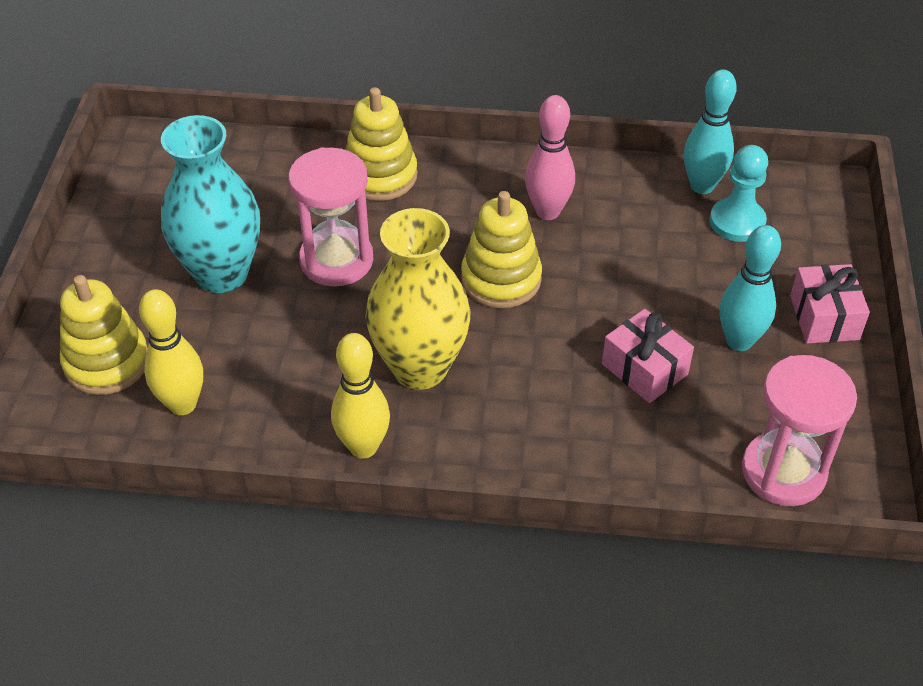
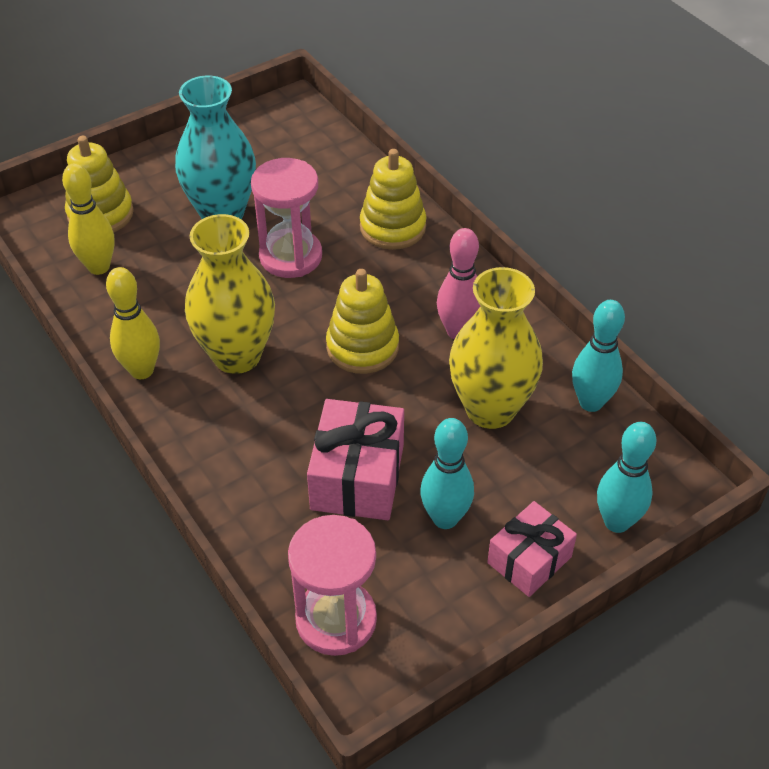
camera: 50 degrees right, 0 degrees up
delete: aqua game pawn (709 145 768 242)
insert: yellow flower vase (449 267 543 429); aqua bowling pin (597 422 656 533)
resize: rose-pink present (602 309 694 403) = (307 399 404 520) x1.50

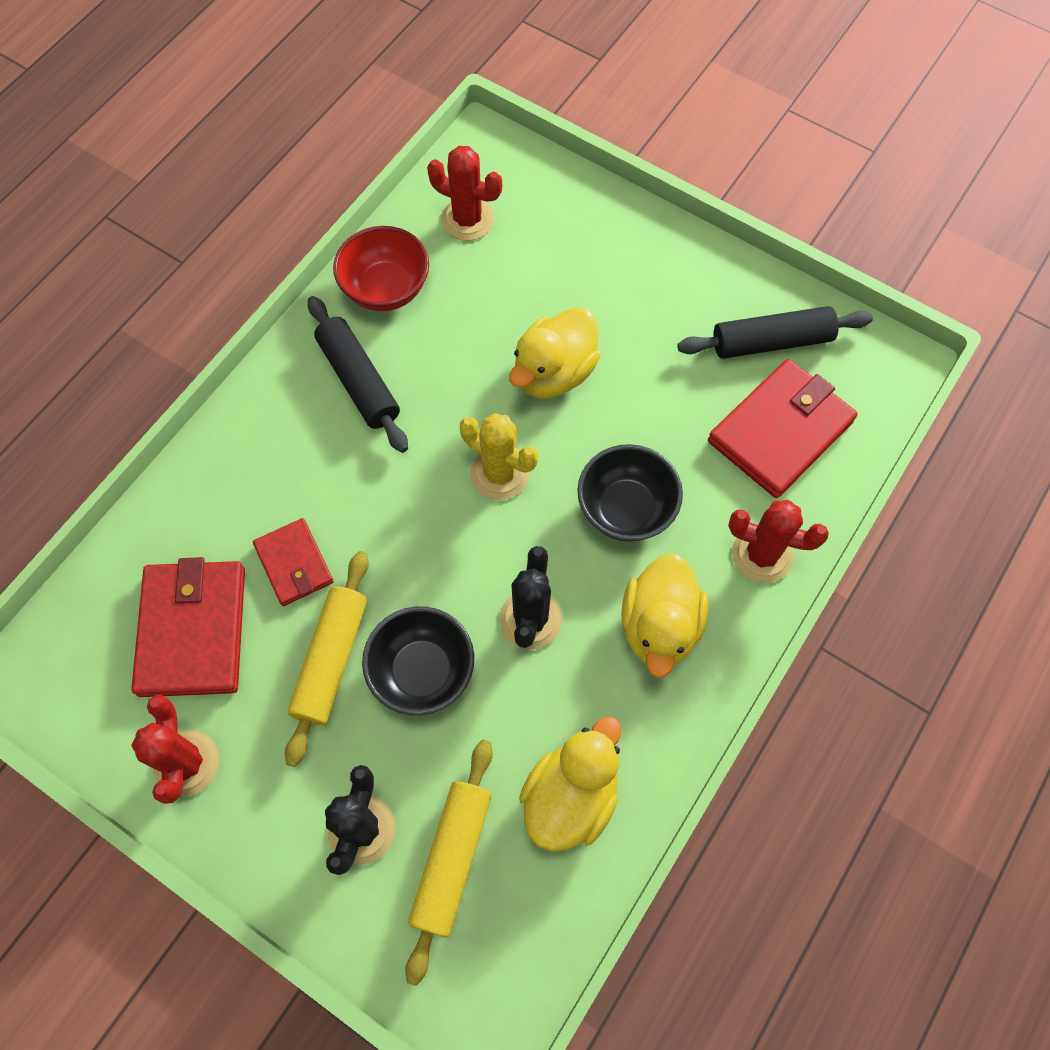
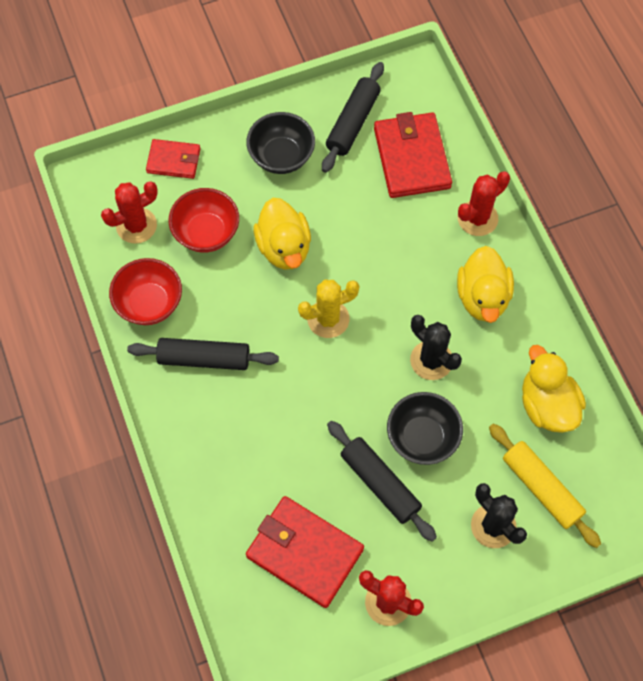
camera: 55 degrees left, 0 degrees up
insert: red serving bowl (169 188 239 253)
move: jet-black serving bowl (577 444 683 542) to (246 112 315 174); red wallet (253 518 334 606) to (146 139 200 179)
recolor: yellow dough roller (285 551 369 767) to jet-black dough roller (327 421 437 542)
rotate: yellow duck (621 553 708 678) = (457 246 514 323) 45 degrees clockwise

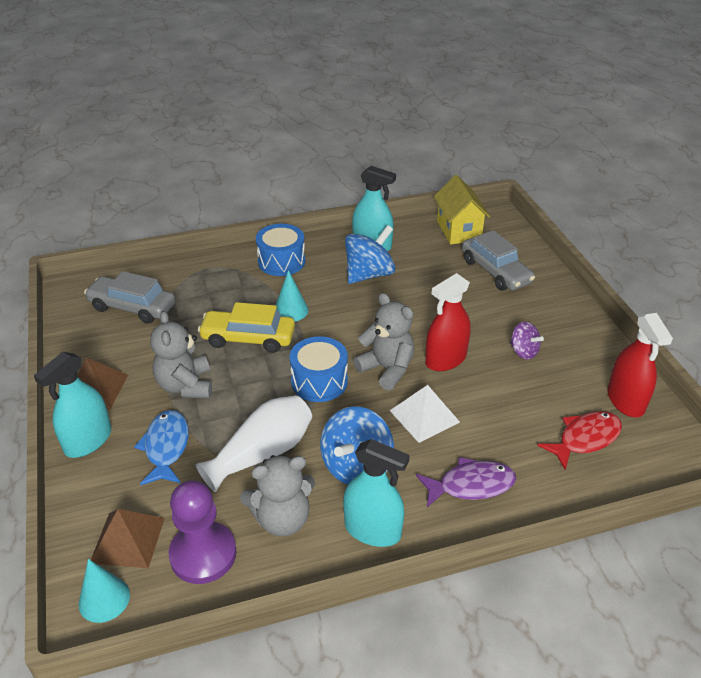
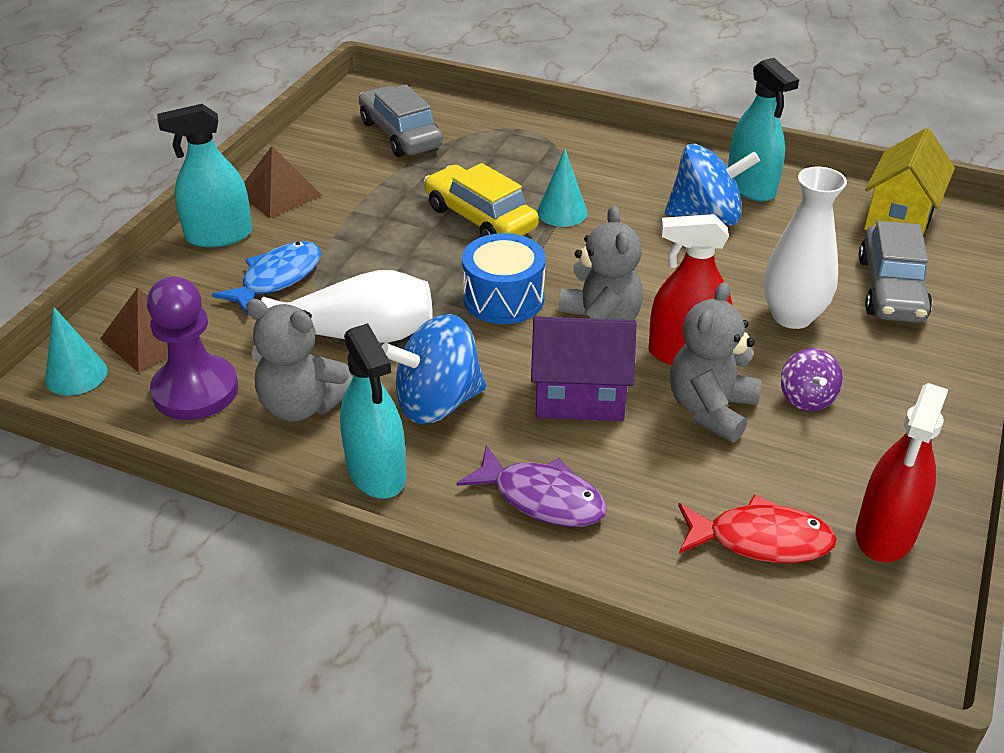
camera: 40 degrees right, 0 degrees up
delete: royal blue drum (256 224 305 276)
insert: white flower vase (763 167 847 329)
move: gray stuffed bear (150 311 212 398) to (670 282 761 443)
replace: white pyramid (390 385 460 443) to royal purple cottage (531 316 636 421)

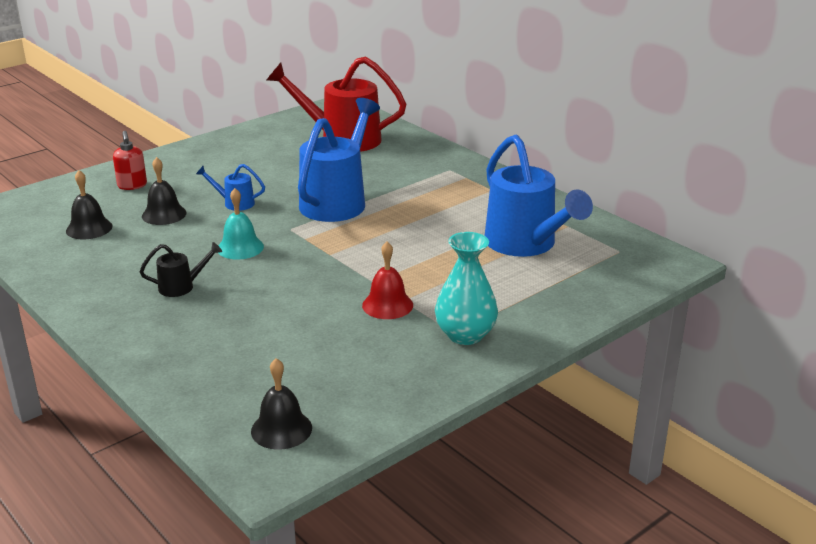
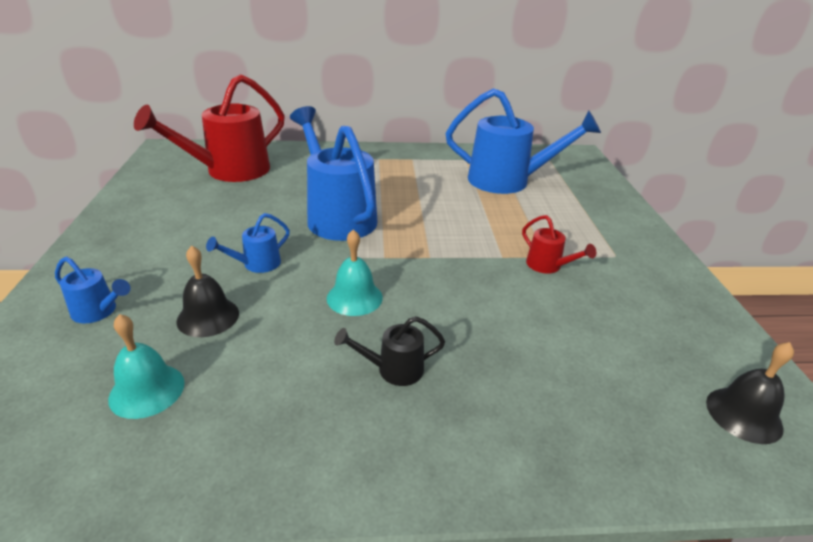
camera: 55 degrees left, 5 degrees up
delete: aqua flower vase (435 232 498 345)
replace: red soap dispenser (113 131 147 190) to royal blue watering pot (55 256 131 323); red school bell (362 242 413 319) to red watering pot (522 215 596 274)
recolor: jet-black school bell (66 170 113 239) to aqua school bell (108 314 185 419)
rotate: jet-black watering pot (140 242 222 297) = (334 316 445 386) 120 degrees counterclockwise

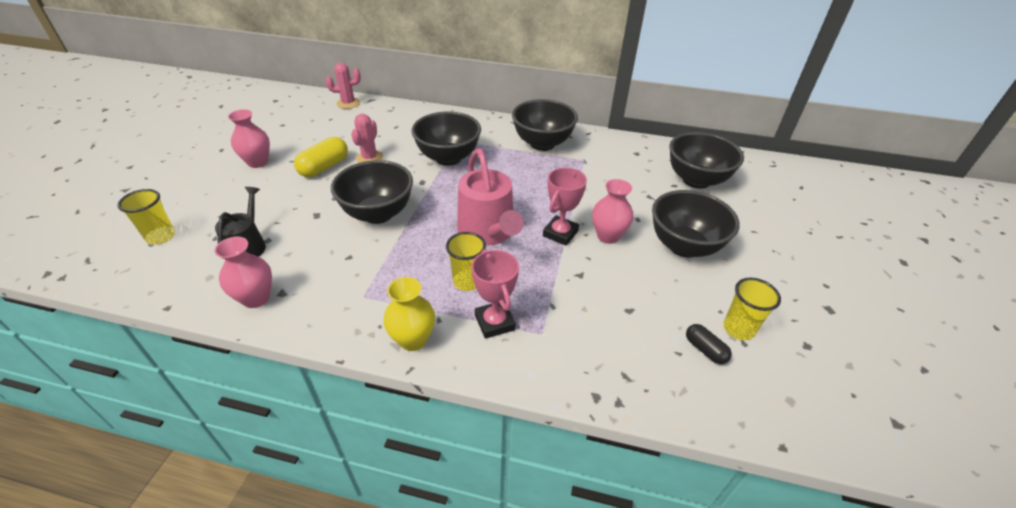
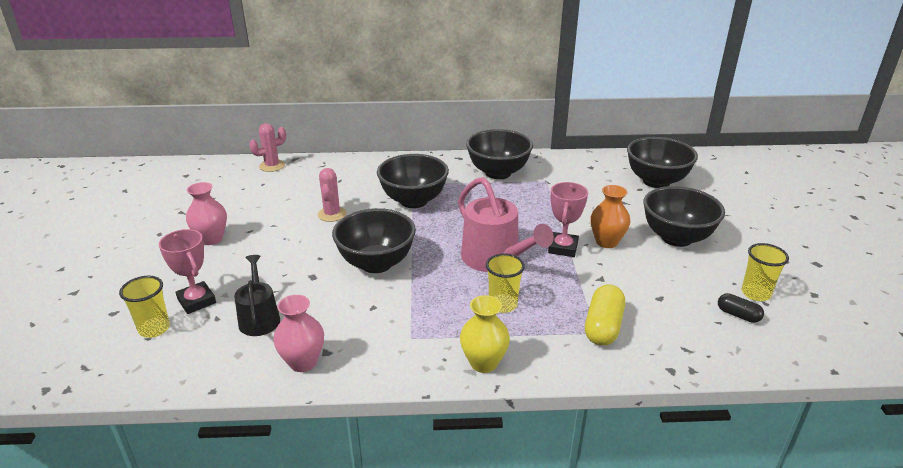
camera: 15 degrees left, 10 degrees down
move: yellow capsule (294 137 348 177) to (585 284 625 346); rose-pink trophy (471 249 519 339) to (159 229 216 314)
recolor: rose-pink flower vase (592 179 634 244) to bright orange flower vase (590 185 630 248)

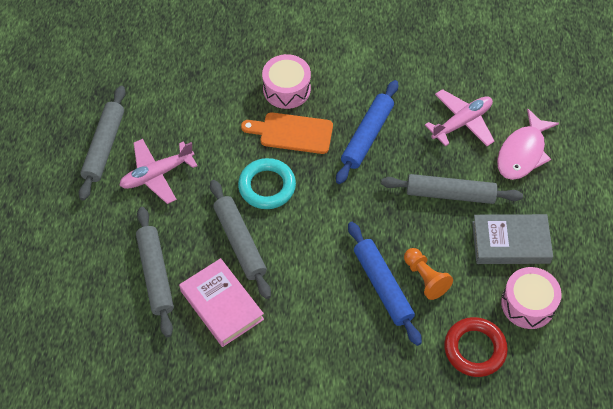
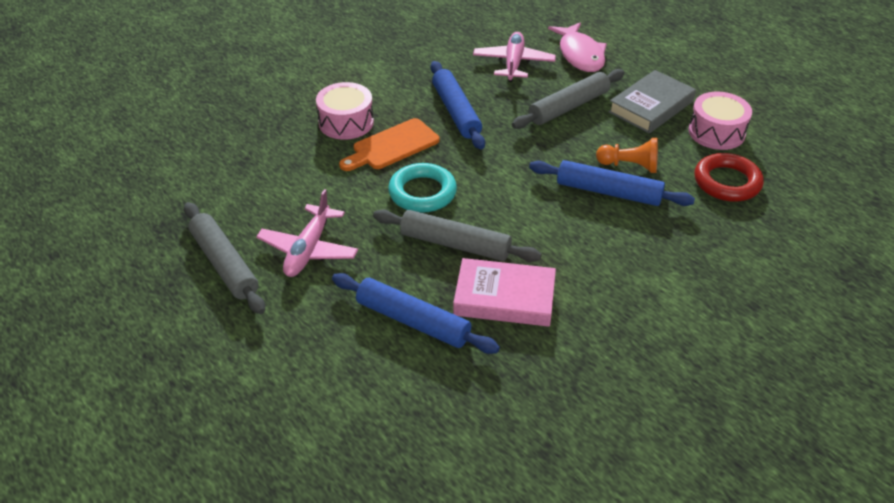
camera: 45 degrees left, 15 degrees down
recolor: gray dough roller (136 207 174 337) to royal blue dough roller (332 273 500 354)

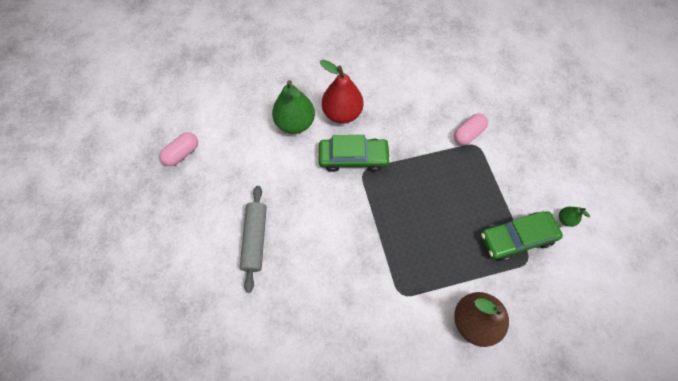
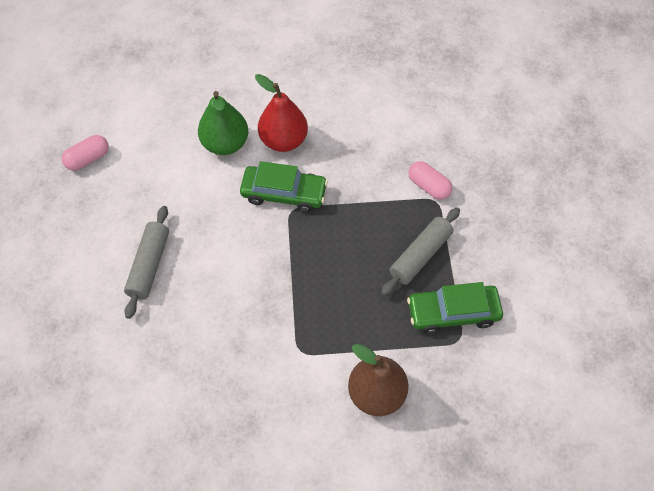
camera: 10 degrees right, 5 degrees down
delete: green pear (559 207 590 227)
insert: gray dough roller (381 207 460 296)
rotate: rose-pink capsule (454 113 488 145) = (408 161 453 200) 75 degrees clockwise

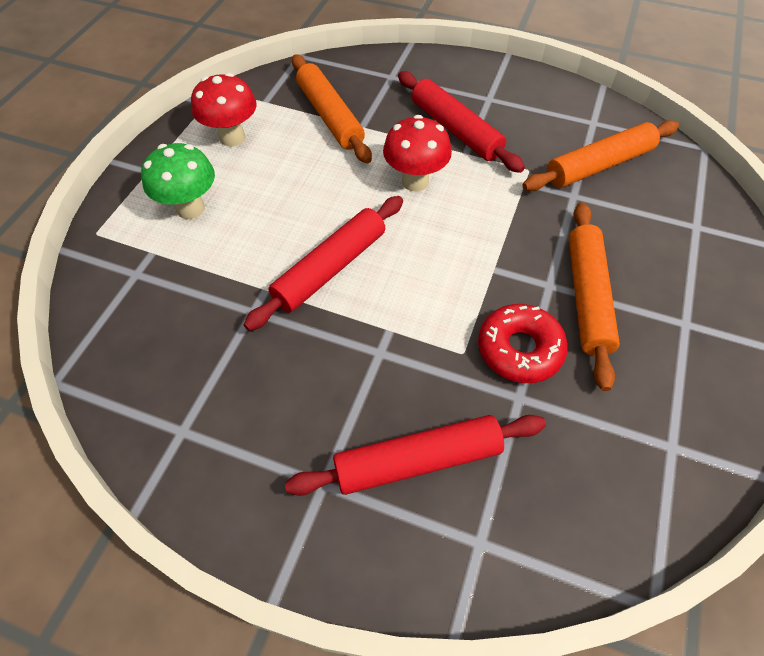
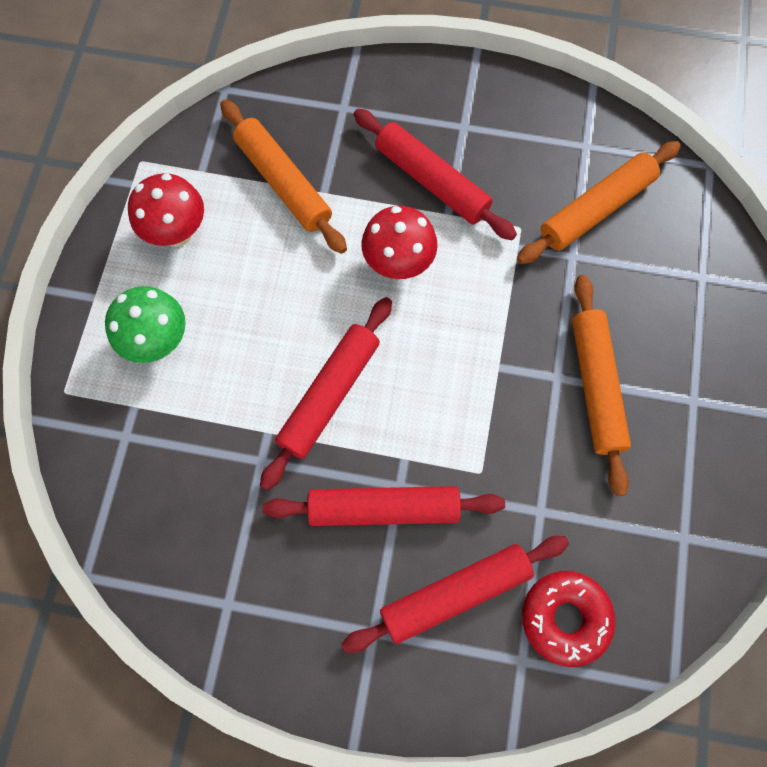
camera: 10 degrees left, 15 degrees up
insert: red dough roller (263 486 505 526)
move: red donut (478 304 568 383) to (522 571 616 667)

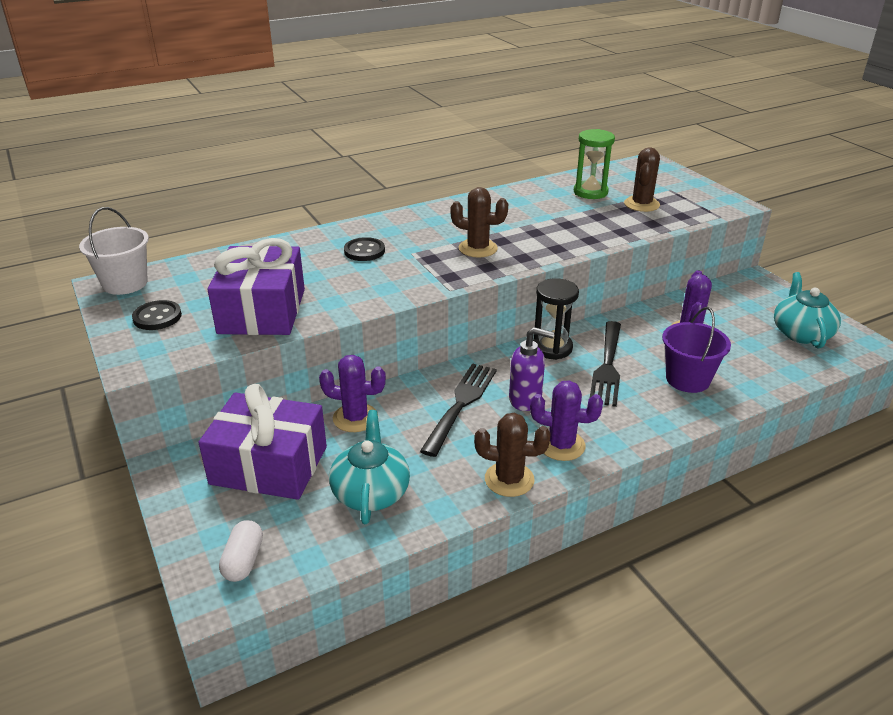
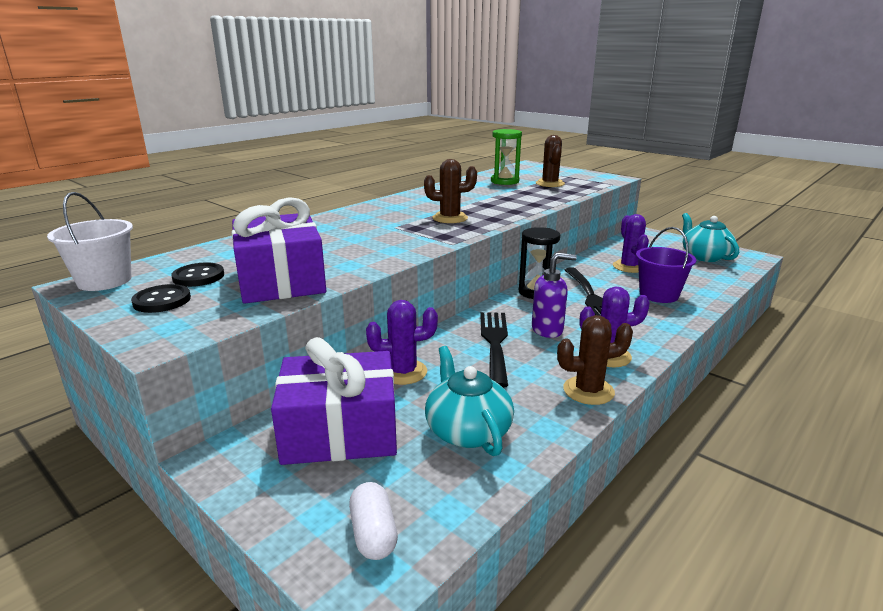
camera: 20 degrees left, 10 degrees down
move: jet-black button (344 237 385 261) to (171 262 224 287)

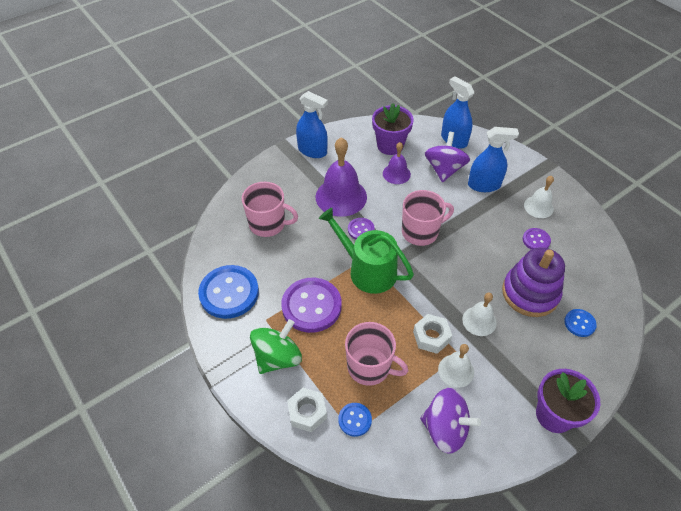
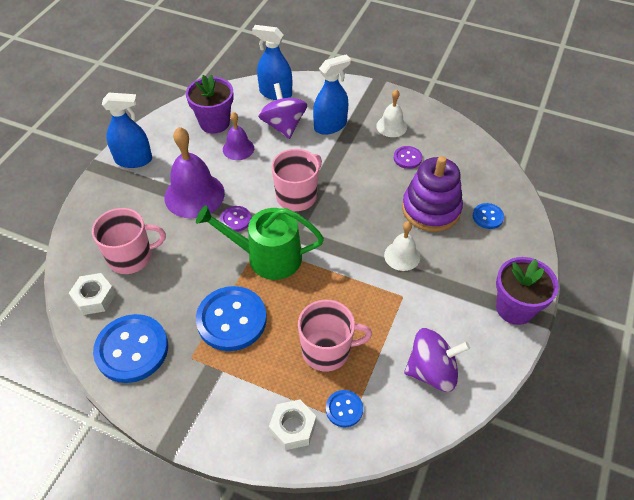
camera: 30 degrees left, 0 degrees up
delete: green toy top (250 319 302 374); white school bell (438 344 474 388)
move: white nut (413 314 452 354) to (69 273 116 315)
recolor: royal purple button (281 278 342 333) to royal blue button (196 286 267 351)

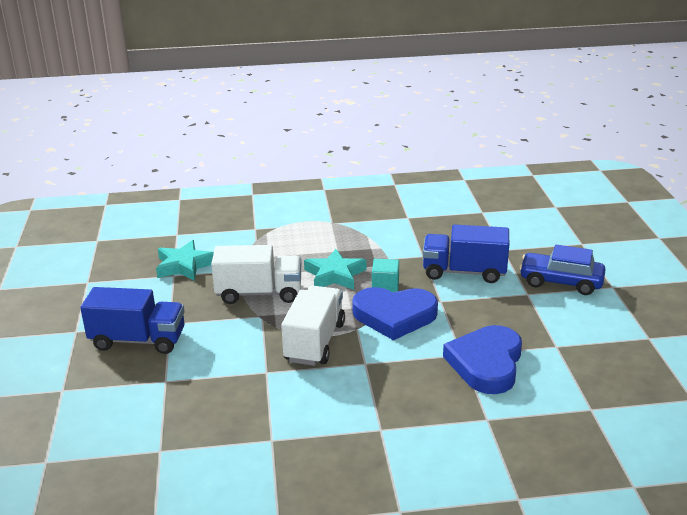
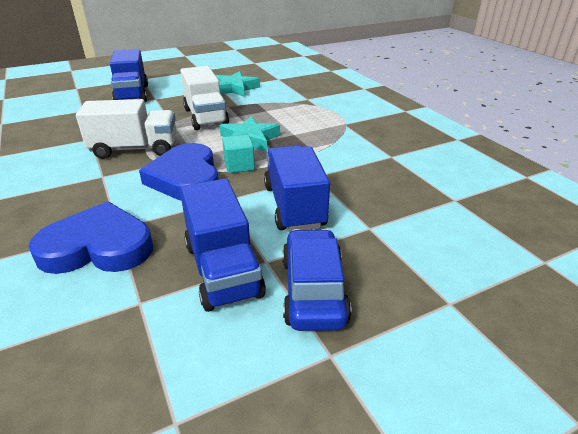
camera: 70 degrees right, 5 degrees up
insert: royal blue toy truck (180 178 266 312)

